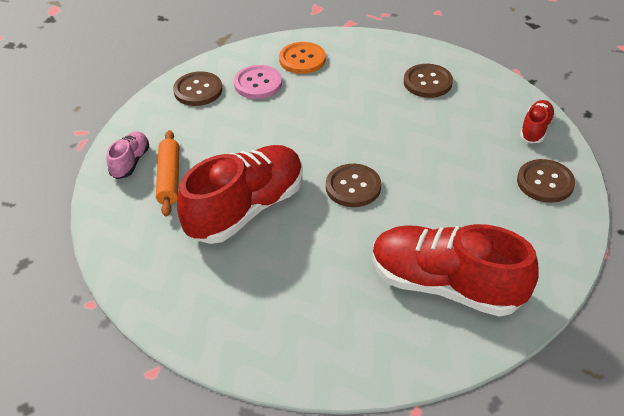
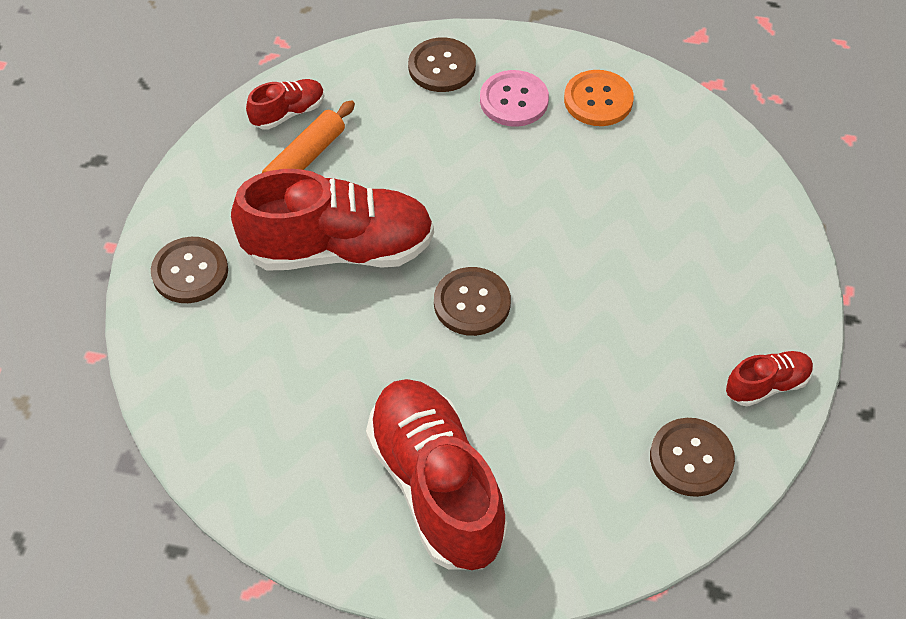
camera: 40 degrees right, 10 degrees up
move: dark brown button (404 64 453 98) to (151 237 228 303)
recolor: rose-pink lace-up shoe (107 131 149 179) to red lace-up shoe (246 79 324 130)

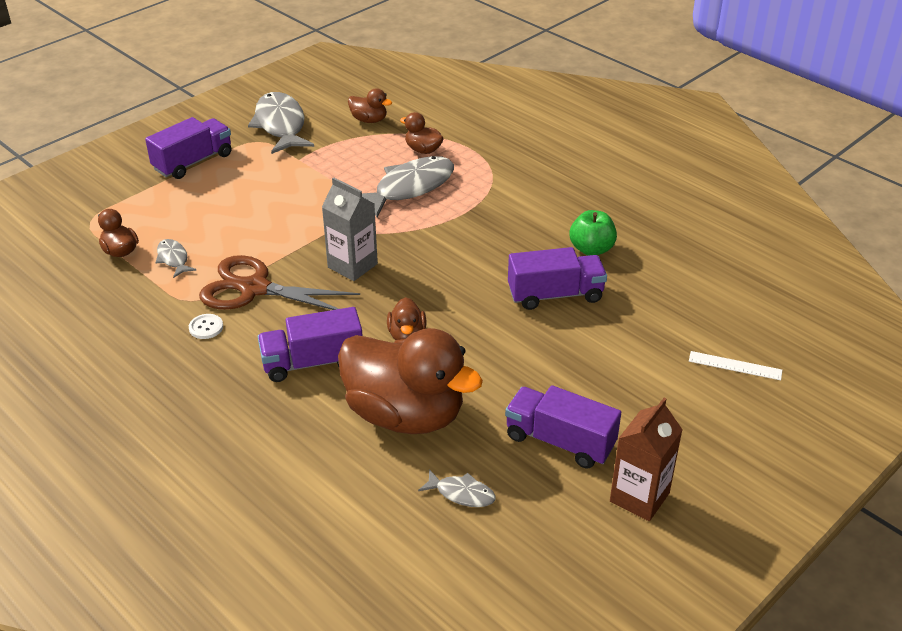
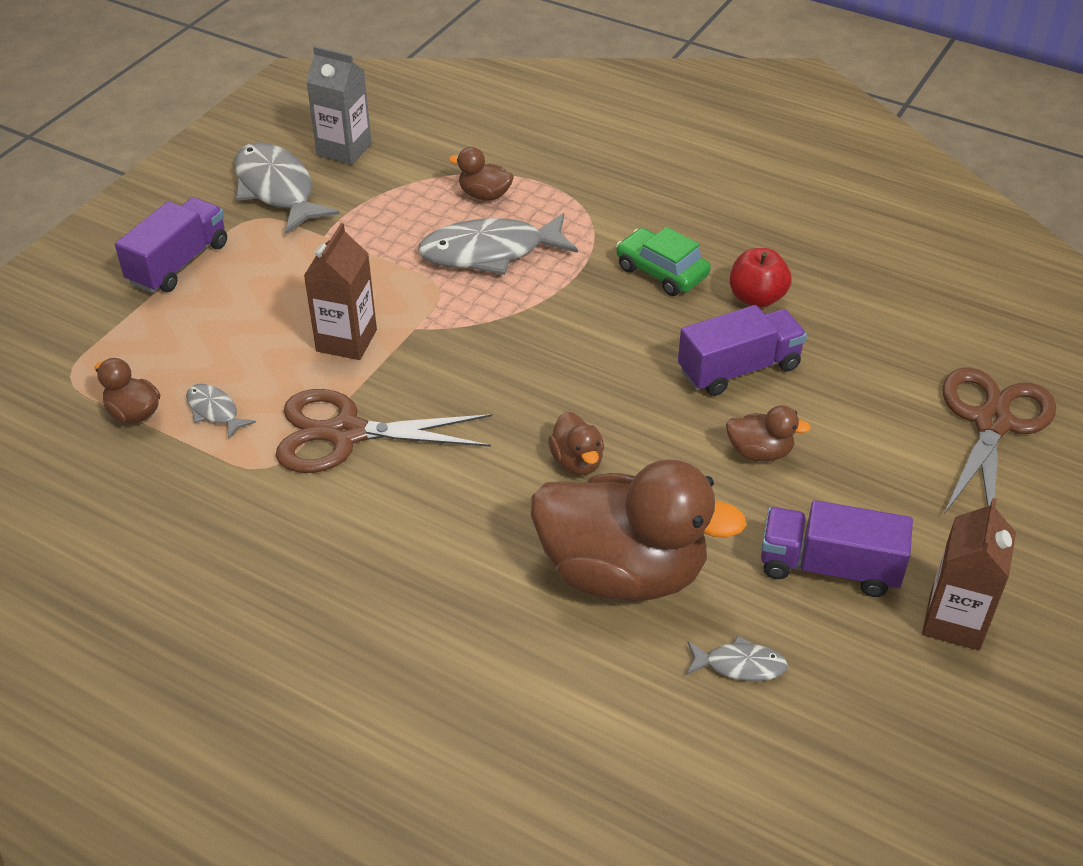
camera: 15 degrees left, 5 degrees up
delete: royal purple toy truck (258 307 363 382); white button (189 314 223 339)
insert: dark brown juice carton (304 223 377 360); green automobile (616 227 711 296)
move: dark brown duck (348 88 392 123) to (726 406 811 462); gray juice carton (322 177 378 281) to (306 46 372 165)
replace: white measuring stick (689 351 782 380) to dark brown pair of scissors (943 367 1056 514)
recolor: green apple (570 210 617 256) to red apple (730 248 792 308)
rotate: gray fish (362 156 454 217) = (418 213 578 275) 135 degrees counterclockwise

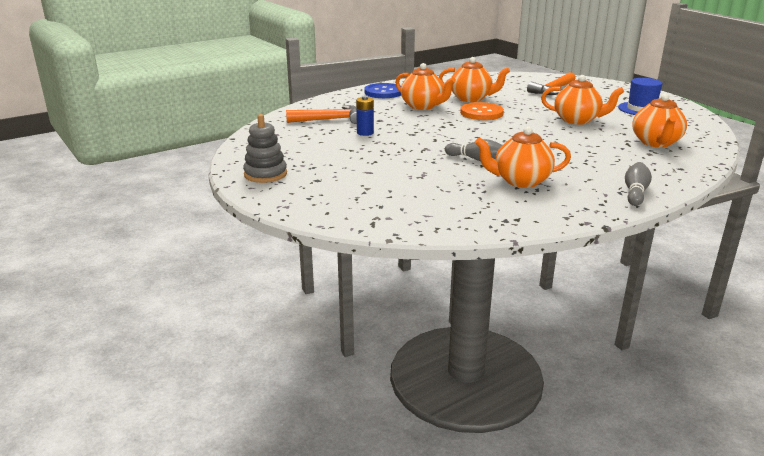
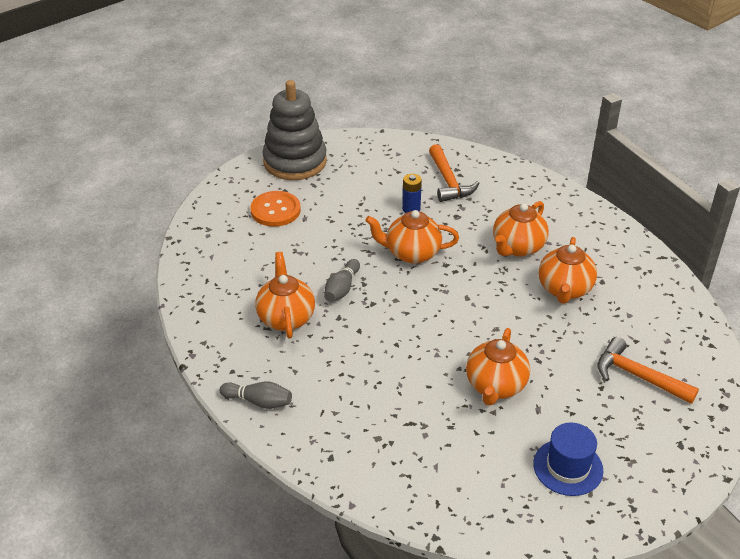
camera: 85 degrees right, 15 degrees up
delete: royal blue button (364 83 401 98)
move: bright orange teapot (632 93 687 148) to (365 210 459 264); bright orange button (460 102 504 120) to (250 191 301 227)
resize: gray stacking rings (243 114 287 183) = (262 80 327 180) x1.70

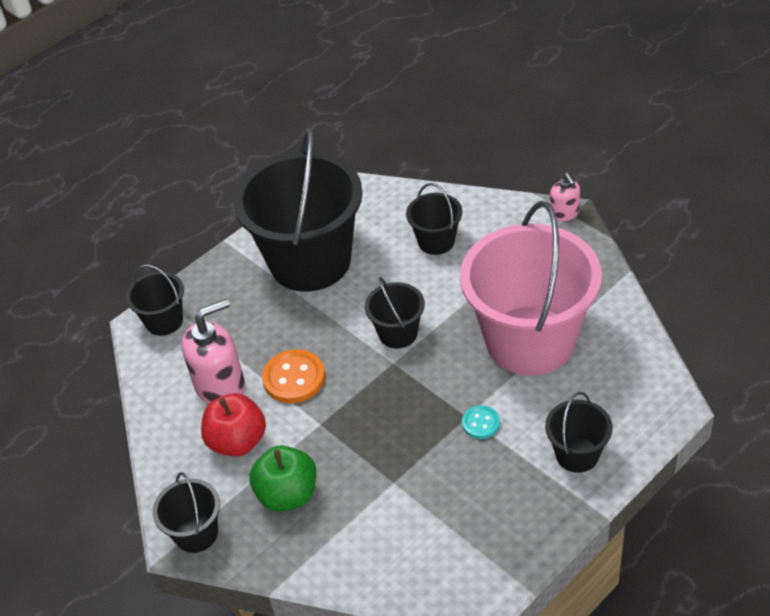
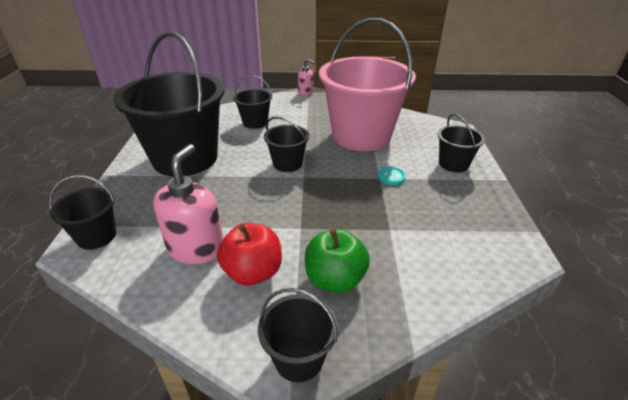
camera: 50 degrees left, 10 degrees down
delete: bright orange button (262 349 325 403)

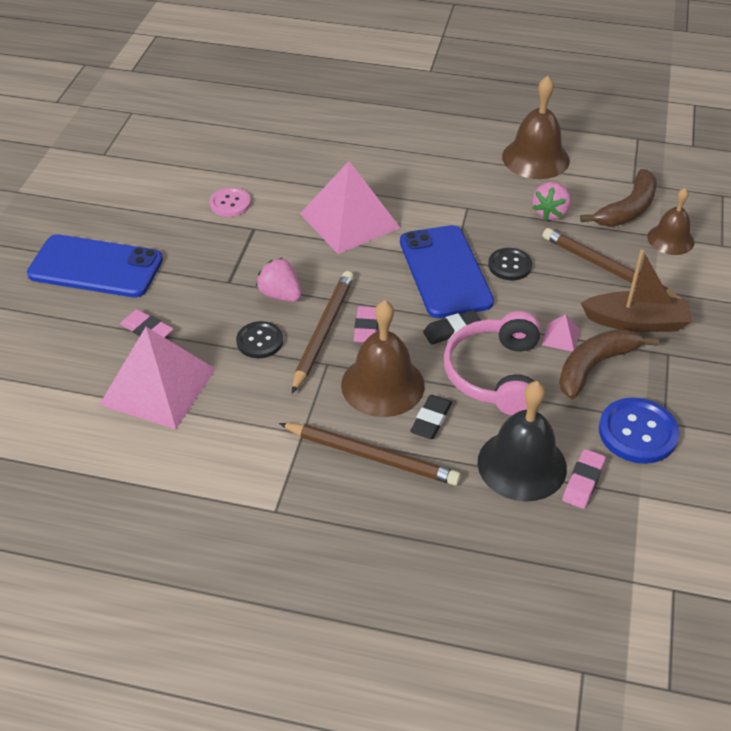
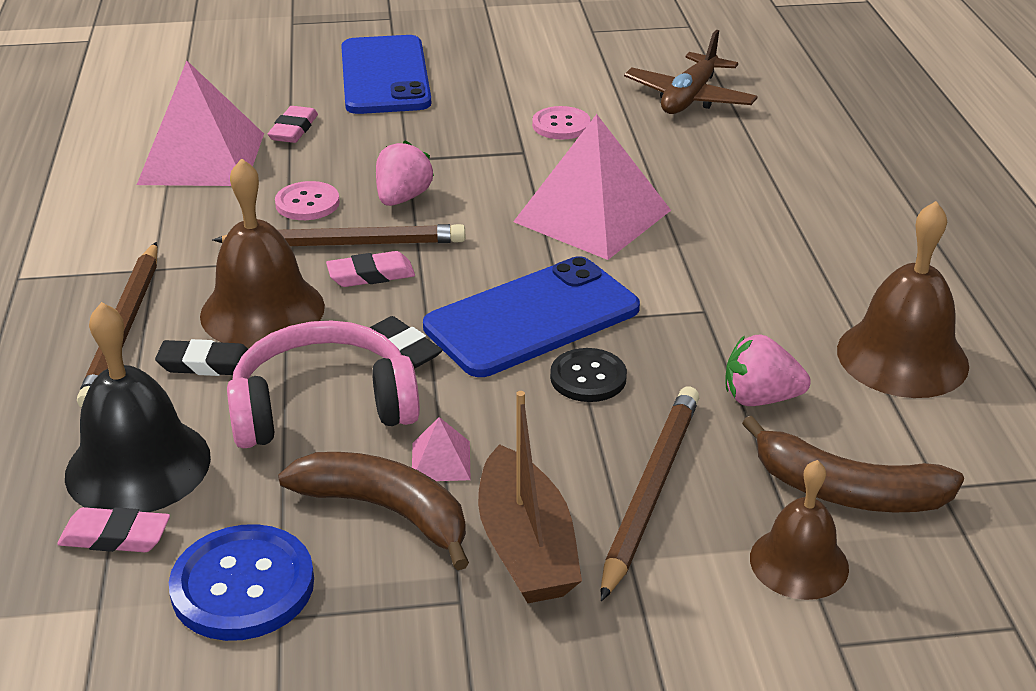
camera: 70 degrees right, 10 degrees down
insert: dark brown toy plane (624 30 758 114)
recolor: jet-black button (236 321 283 358) to rose-pink button (275 181 340 220)

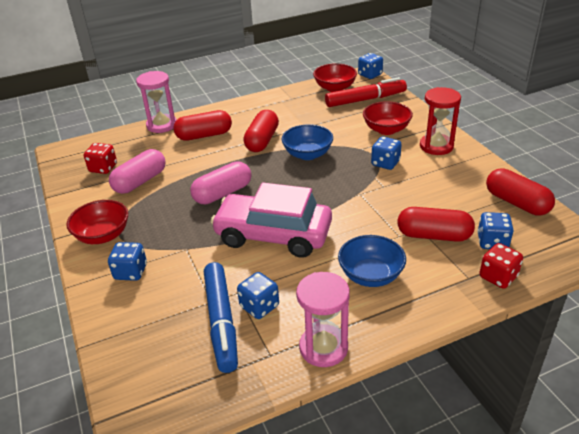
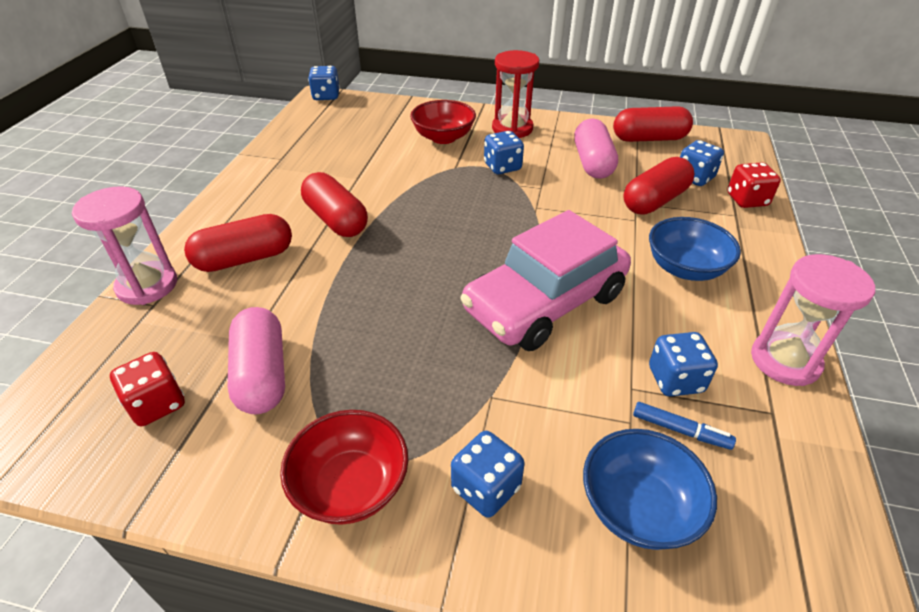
camera: 55 degrees left, 5 degrees up
delete: red serving bowl (313 63 357 92); red marker pen (325 77 407 107)
move: royal blue serving bowl (282 124 333 160) to (583 429 717 550); rose-pink capsule (190 161 251 204) to (574 118 618 179)
rotate: red capsule (174 110 232 141) = (184 214 292 272) 45 degrees clockwise
resize: royal blue marker pen (204 262 238 373) = (633 402 736 450) x0.46

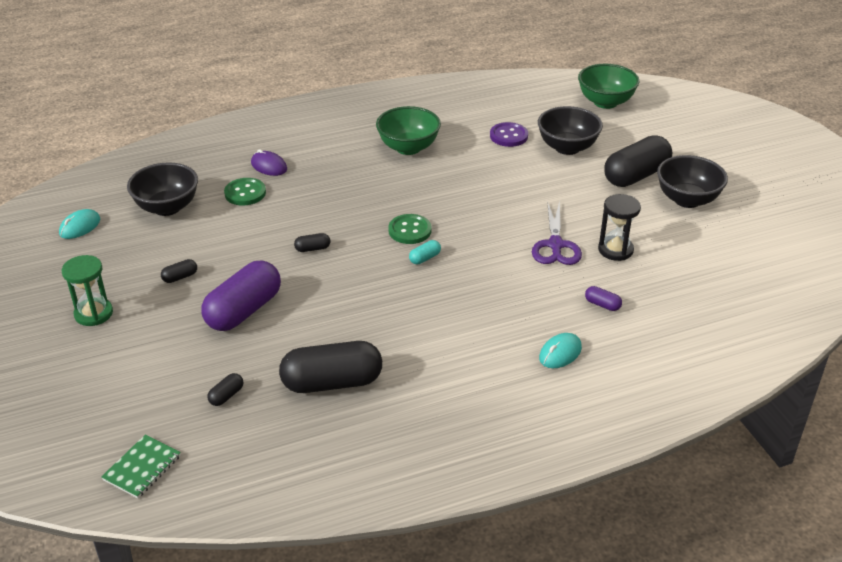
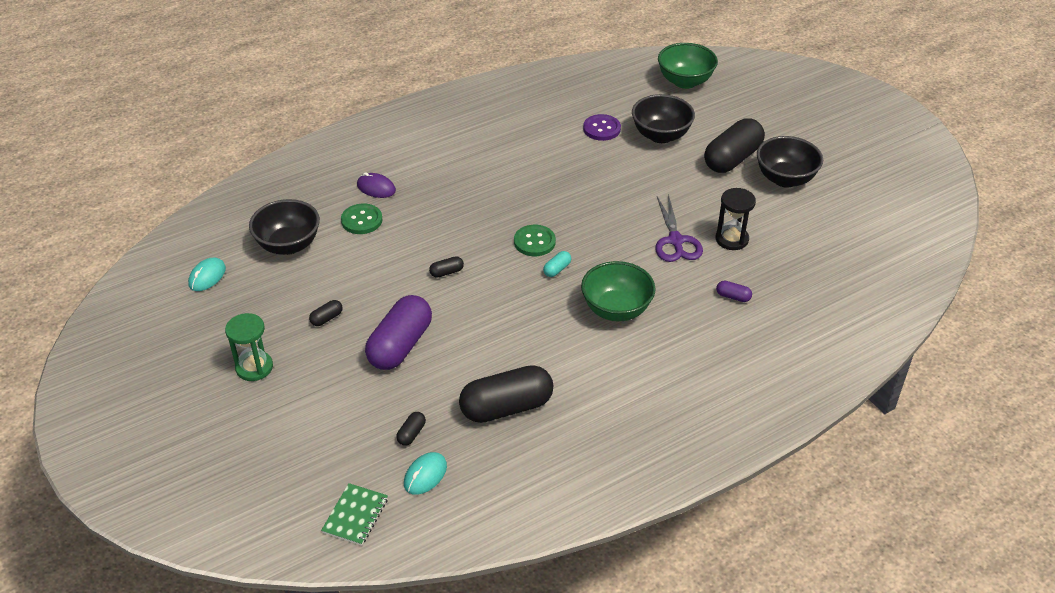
camera: 10 degrees left, 5 degrees up
move: green serving bowl (376 106 441 155) to (581 261 656 321); aqua mouse (539 333 582 368) to (404 452 447 495)

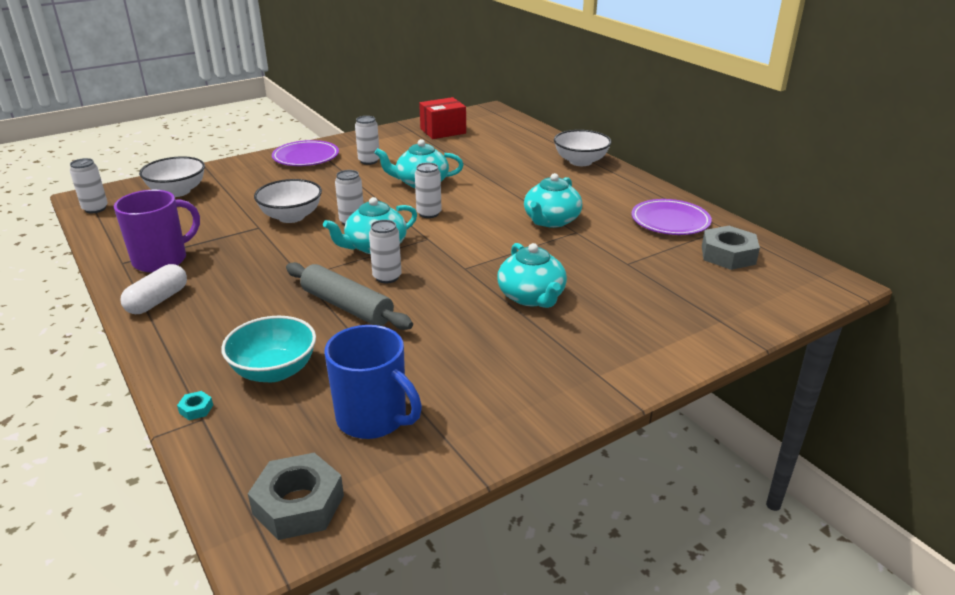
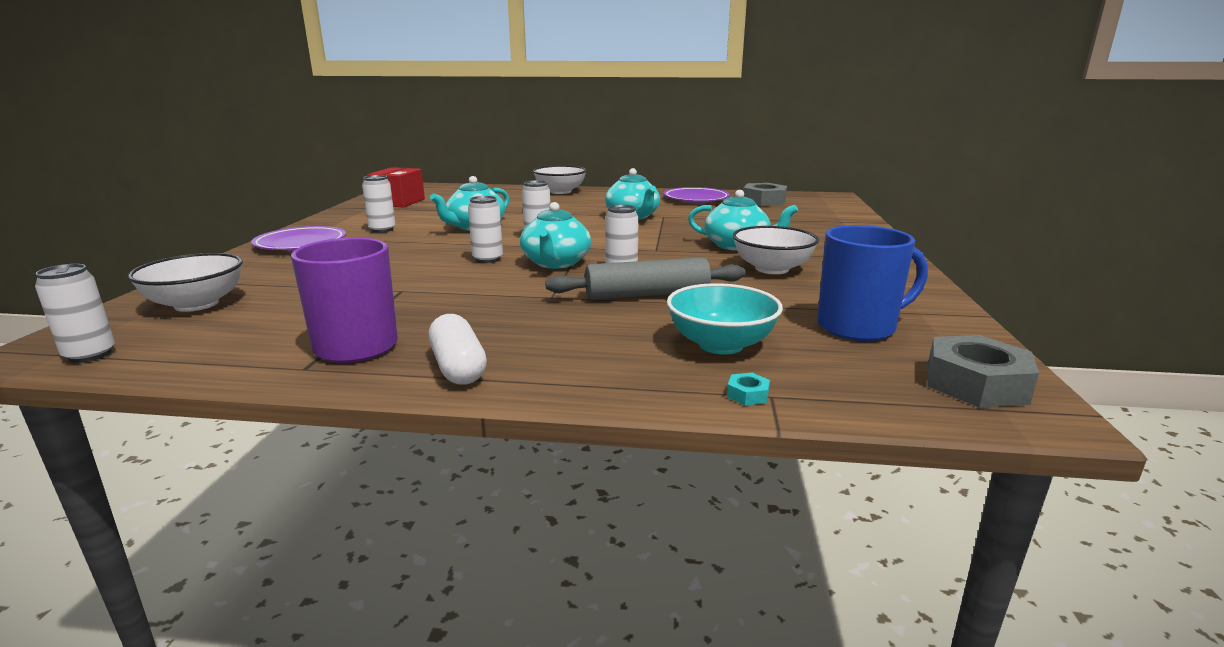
camera: 50 degrees left, 10 degrees down
move: white serving bowl (254 179 322 223) to (733 226 819 274)

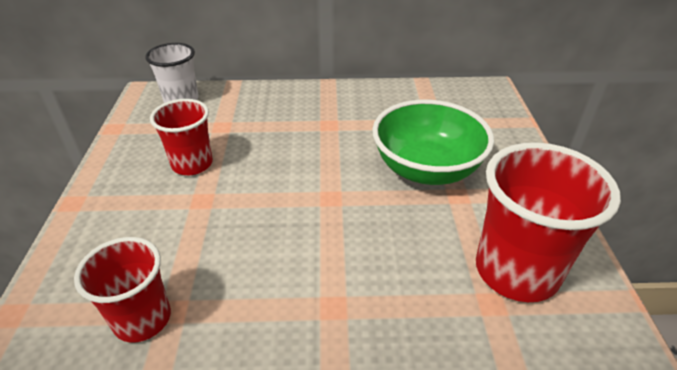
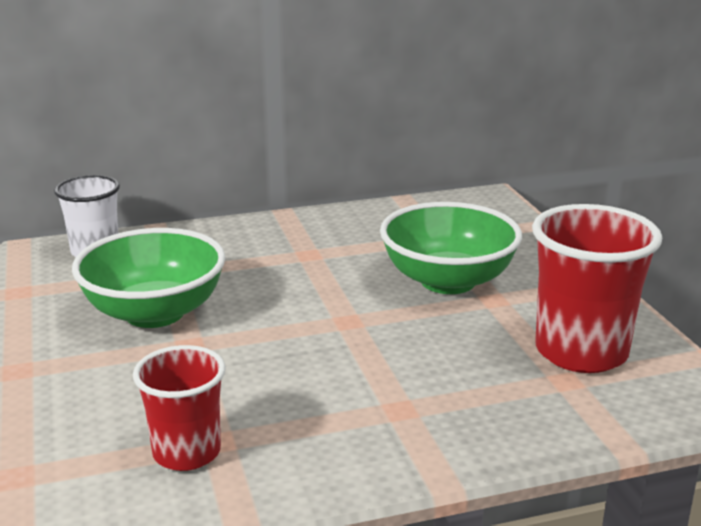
camera: 15 degrees left, 15 degrees down
replace: red cup (150 99 213 175) to green serving bowl (72 228 226 328)

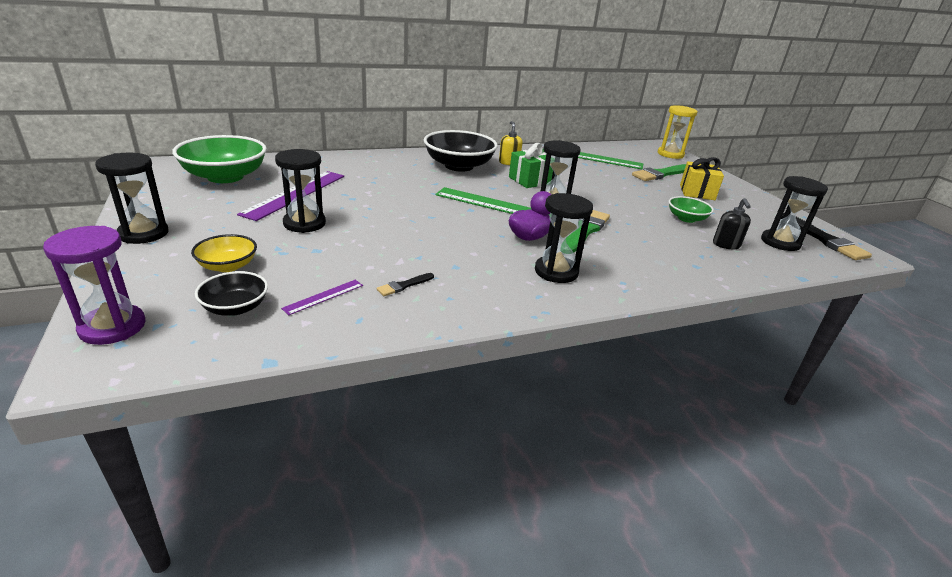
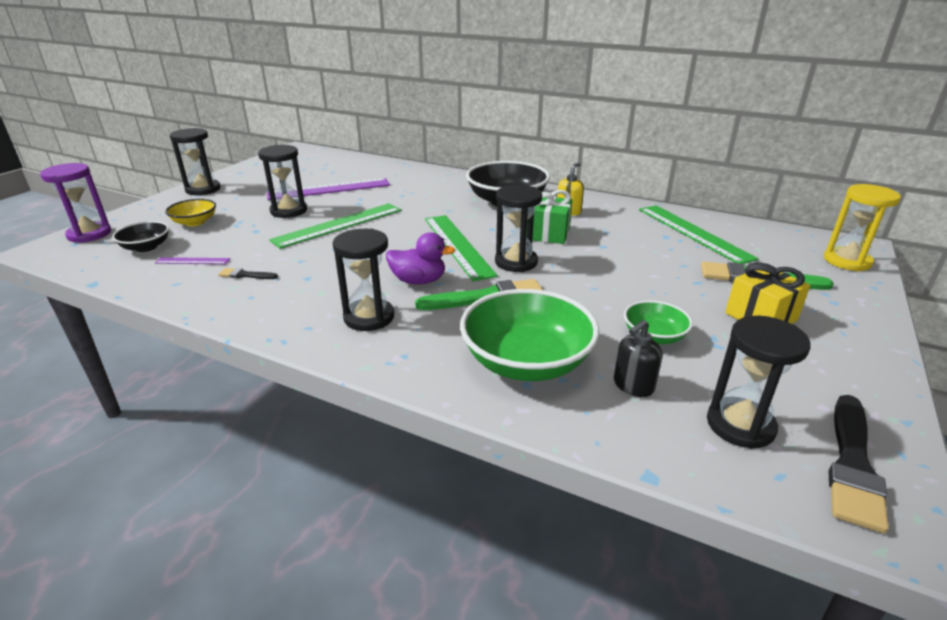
camera: 50 degrees right, 0 degrees up
insert: green measuring stick (269 203 401 249)
move: green serving bowl (172 135 267 183) to (460 289 599 381)

